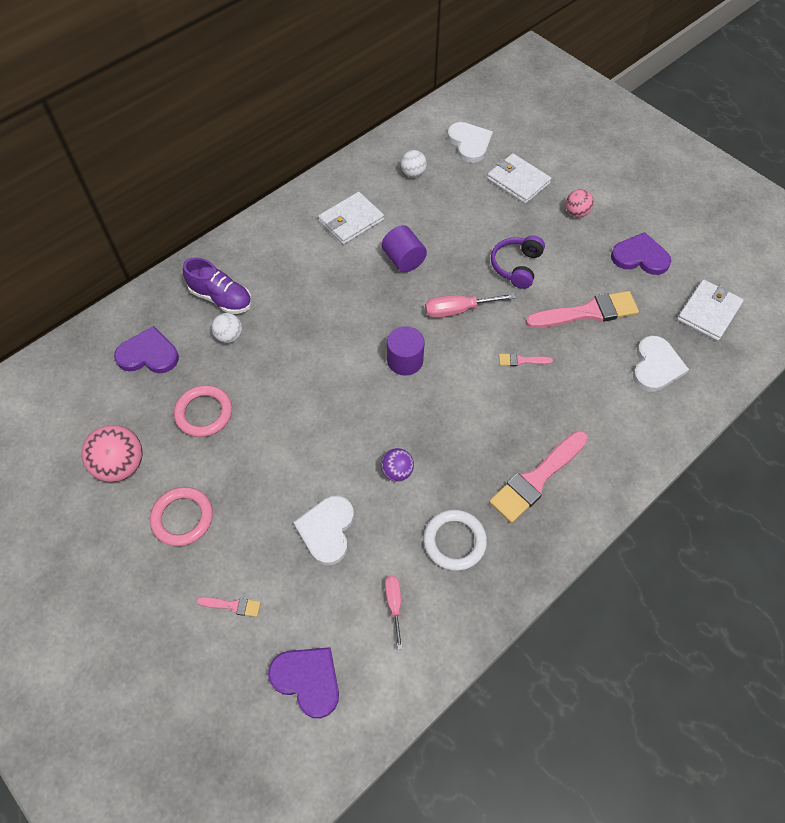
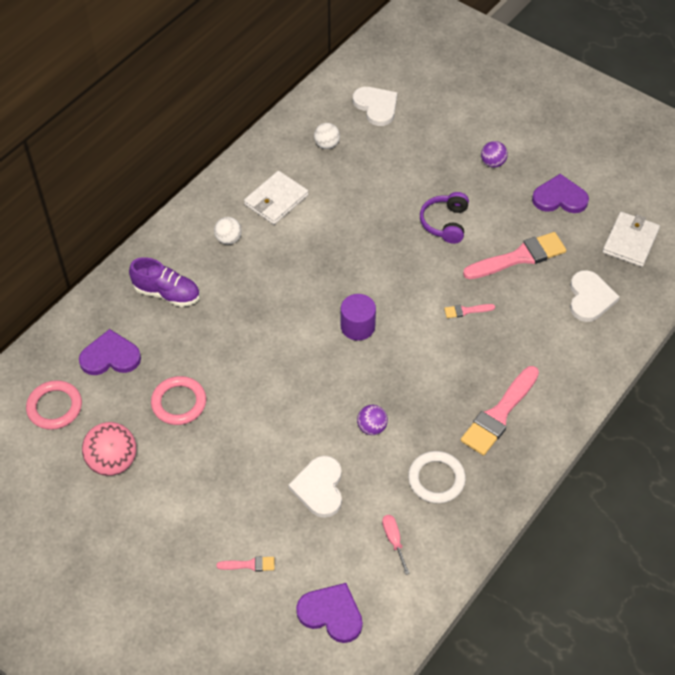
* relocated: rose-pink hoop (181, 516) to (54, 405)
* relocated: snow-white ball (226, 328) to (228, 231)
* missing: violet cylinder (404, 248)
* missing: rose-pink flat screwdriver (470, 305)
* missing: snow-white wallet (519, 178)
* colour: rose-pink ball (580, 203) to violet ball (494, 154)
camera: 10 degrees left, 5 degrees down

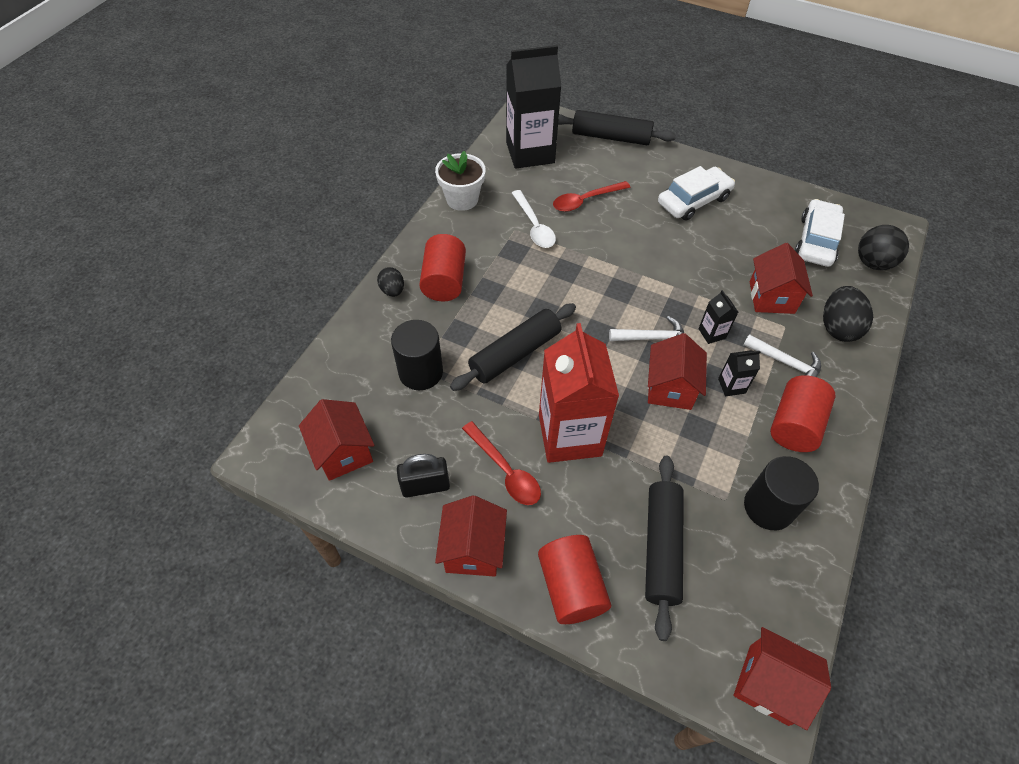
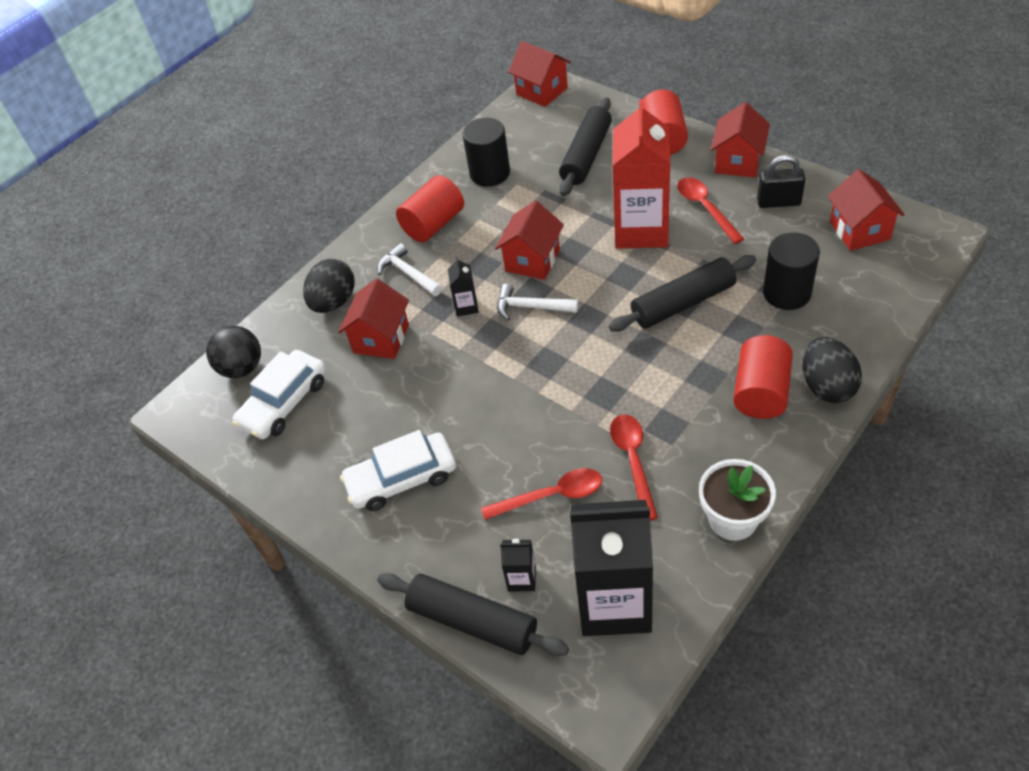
* size: jet-black egg (390, 282) = (832, 370) x1.68
* colour: snow-white tablespoon (534, 219) to crimson tablespoon (634, 467)
* relocated: jet-black carton (739, 373) to (518, 565)
camera: 160 degrees left, 5 degrees down

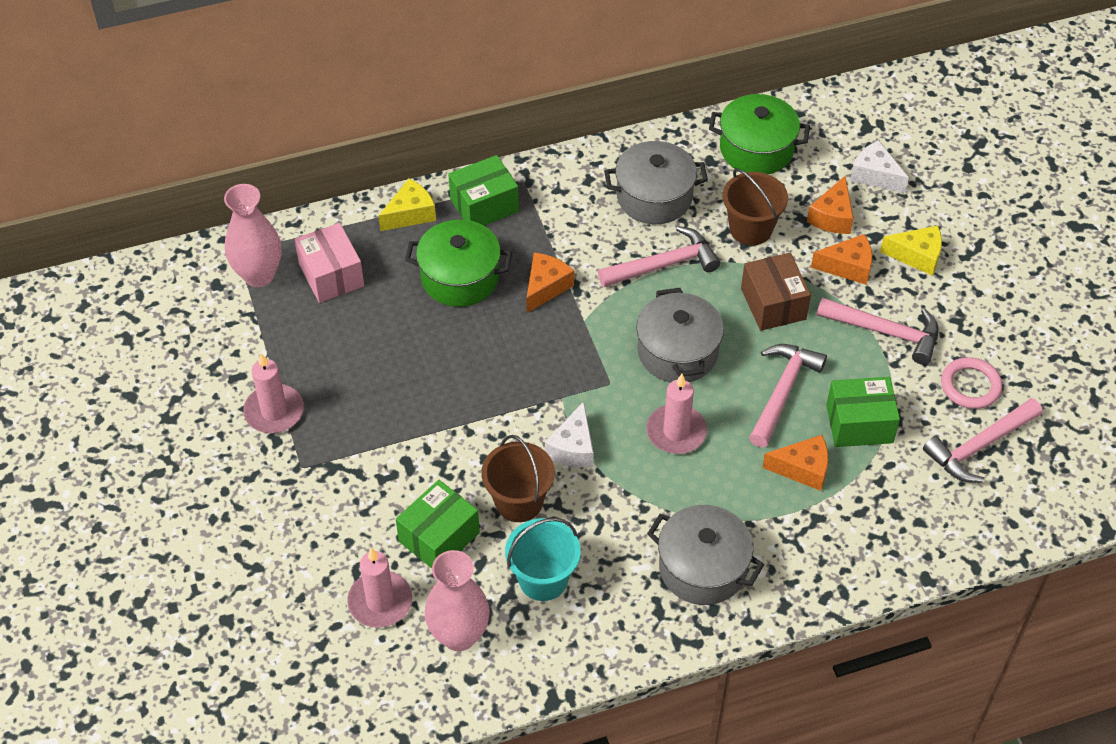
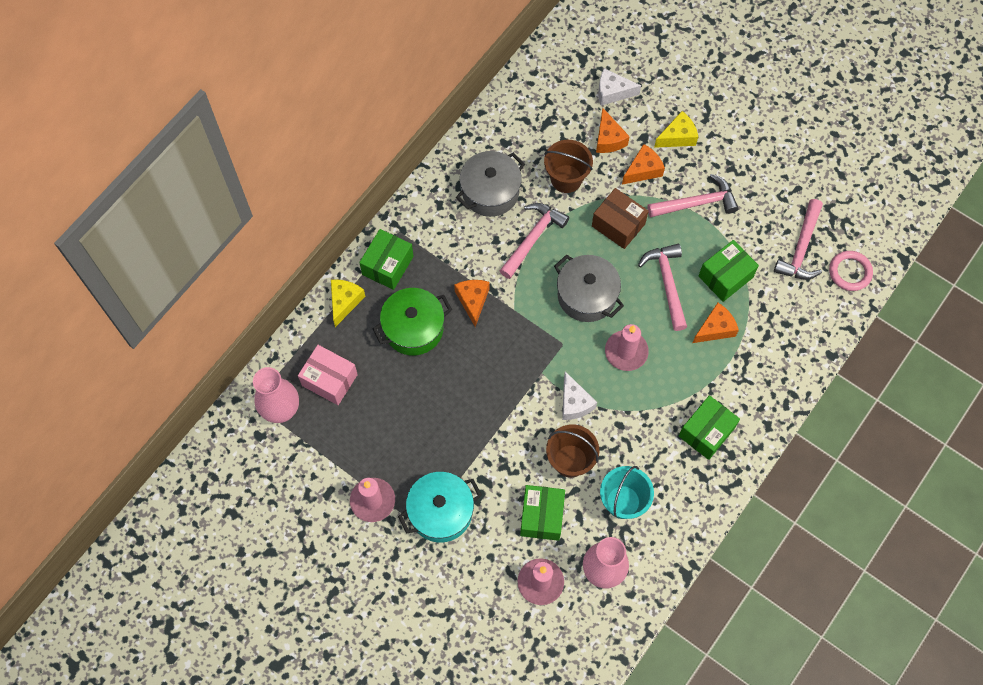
* exchanged: gray stockpot (705, 555) to green package (709, 427)
* missing: green stockpot (759, 134)
* relocated: rose-pink hoop (972, 383) to (851, 271)
* appeared: teal stockpot (440, 507)
camera: 35 degrees left, 15 degrees up

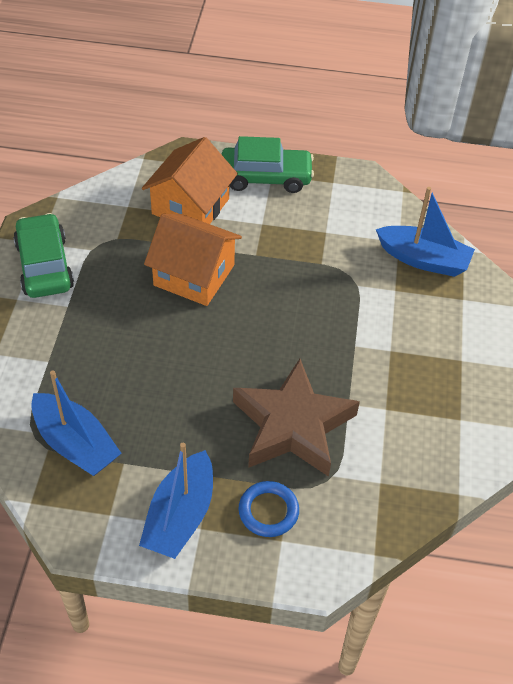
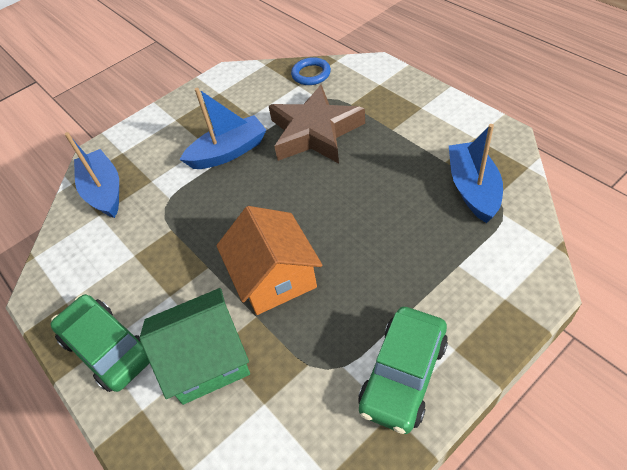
* relocated: royal blue sailboat (176, 501) to (223, 128)
* colour: bright orange house (190, 180) to green house (195, 346)
* relocated: royal blue hoop (268, 509) to (311, 71)
camera: 130 degrees left, 0 degrees up

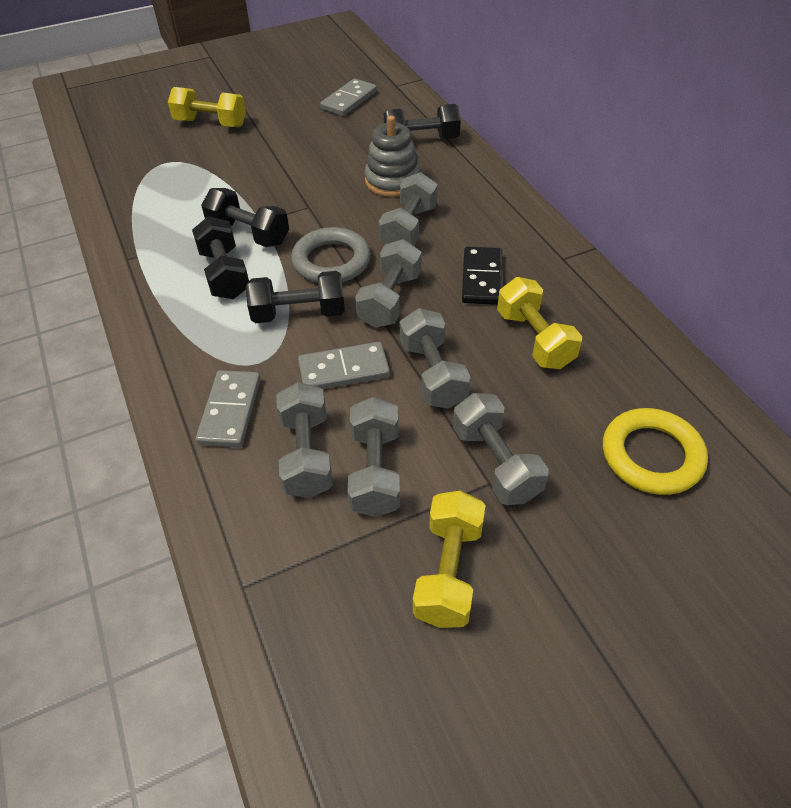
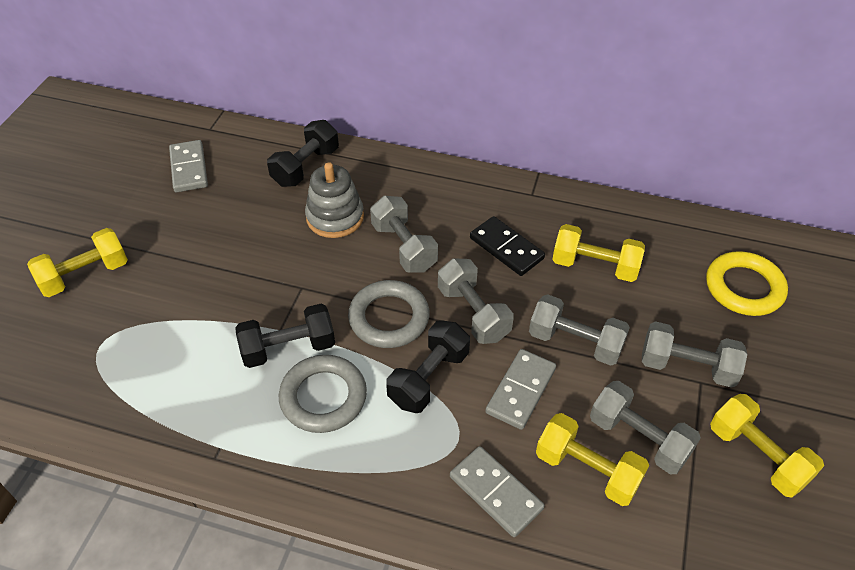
* exchanged: jet-black hand weight (220, 257) to gray hoop (323, 394)
* colour: gray hand weight (304, 440) to golden hand weight (592, 459)
camera: 50 degrees left, 0 degrees up

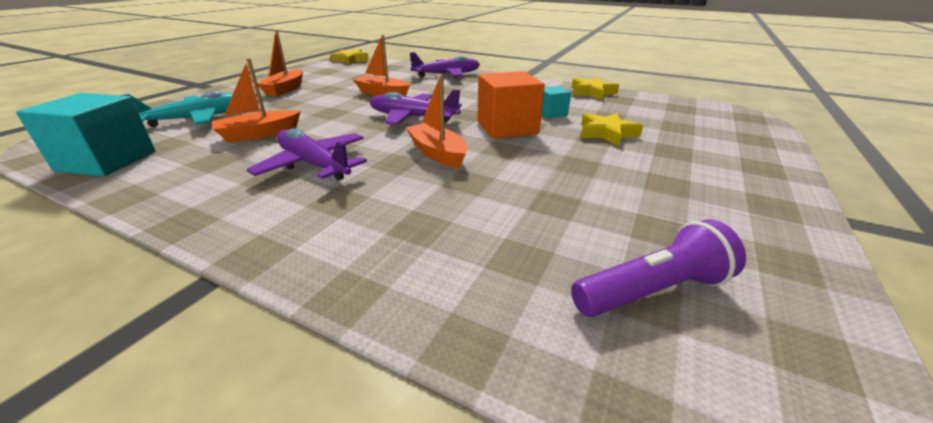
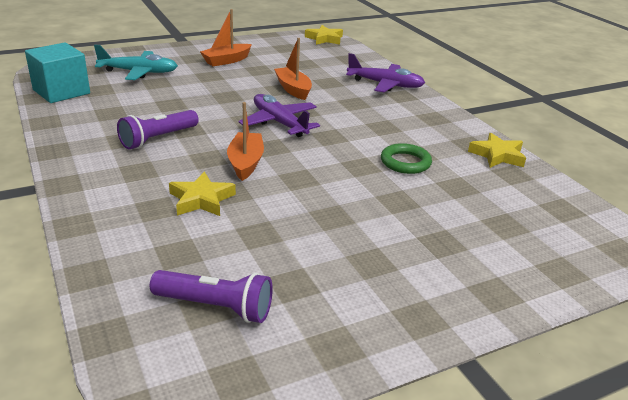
* missing: bright orange sailboat (256, 100)
* exchanged: violet plane (307, 154) to violet pocket torch (158, 130)
* missing: bright orange cube (511, 105)
* exchanged: teal cube (556, 102) to green hoop (406, 158)
* relocated: golden five-pointed star (612, 129) to (202, 193)
camera: 35 degrees right, 0 degrees up

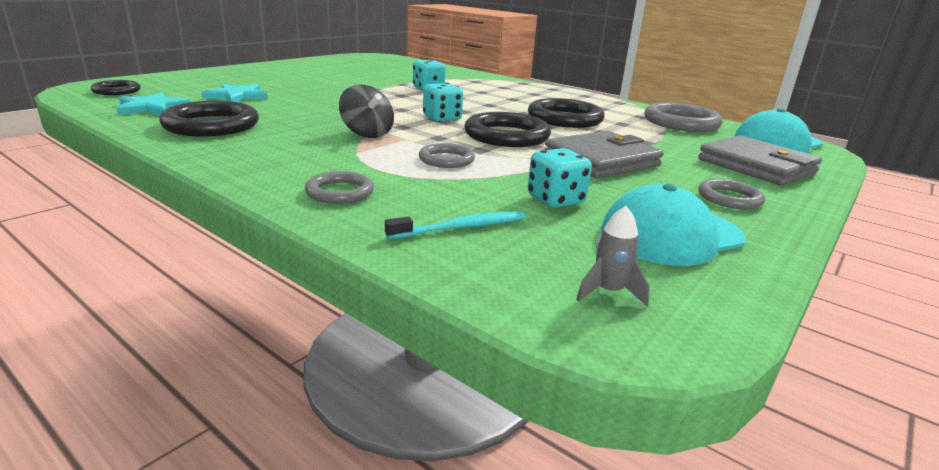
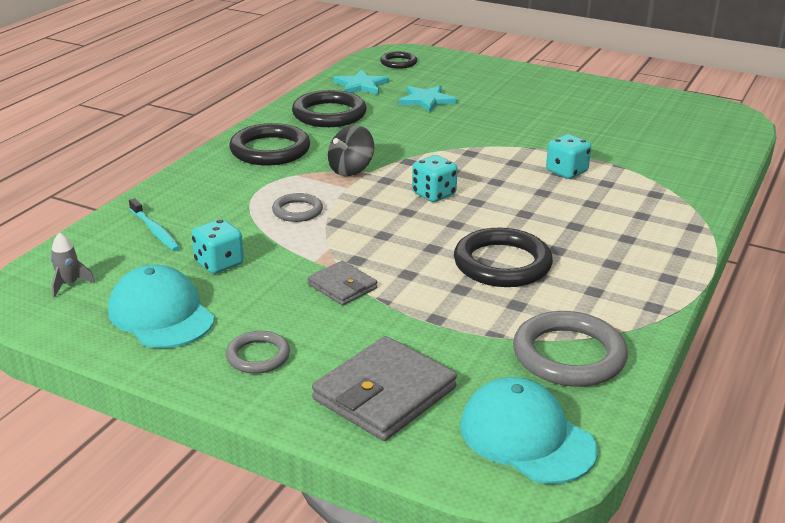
* missing: gray hoop (339, 187)
* relocated: jet-black hoop (507, 129) to (269, 144)
* size: gray wallet (604, 154) = (342, 283) x0.57
camera: 80 degrees right, 5 degrees up

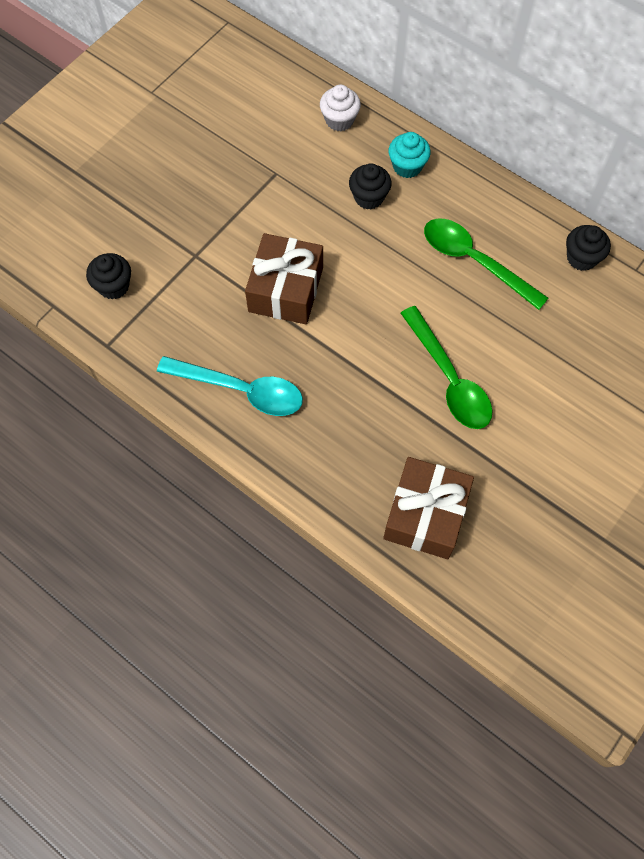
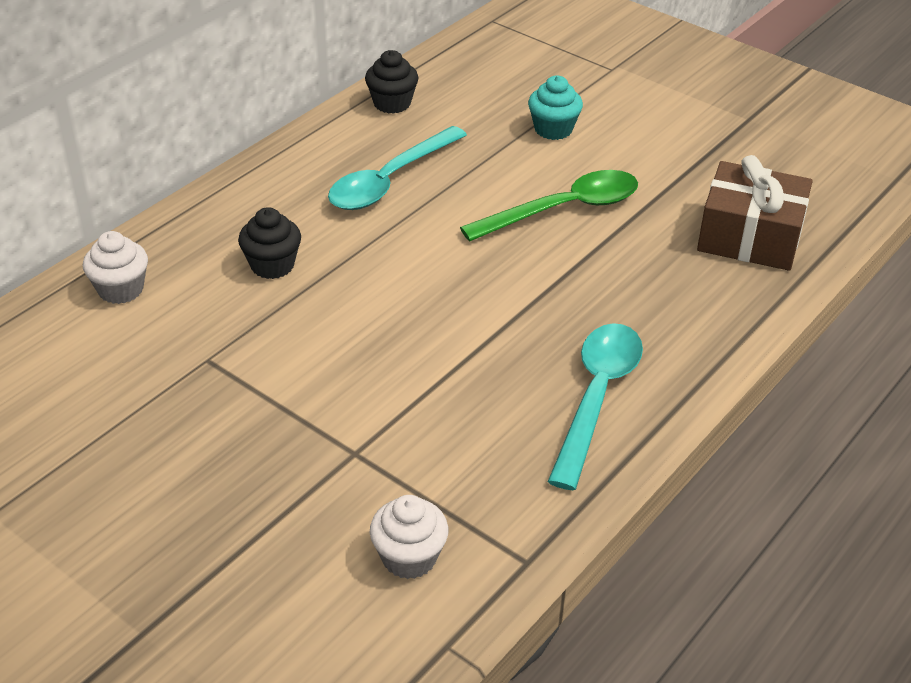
* colour: jet-black muffin (108, 276) to snow-white muffin (409, 537)
* missing: russet gift (284, 278)
* relocated: teal muffin (410, 155) to (555, 107)
* colour: green tablespoon (486, 264) to teal tablespoon (397, 168)
camera: 90 degrees left, 25 degrees down

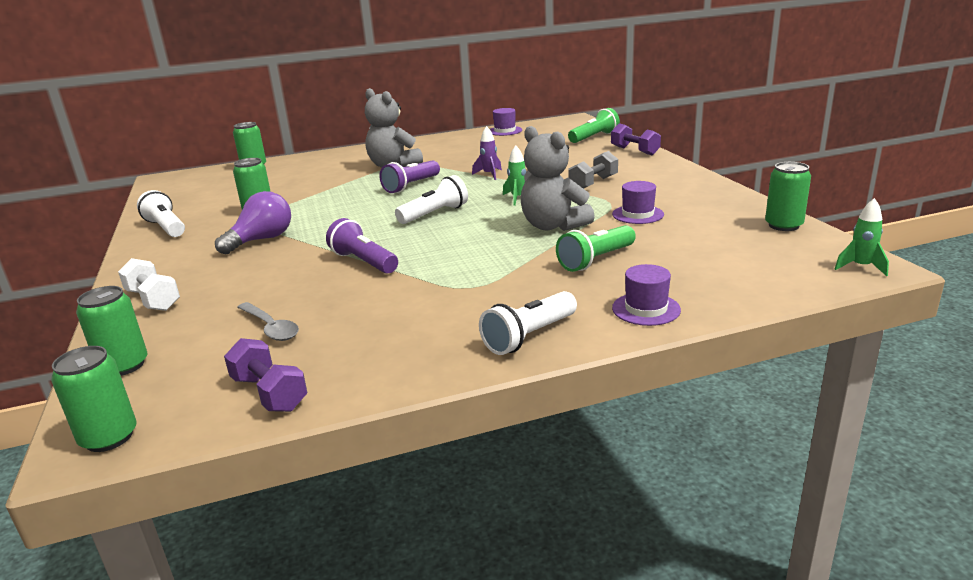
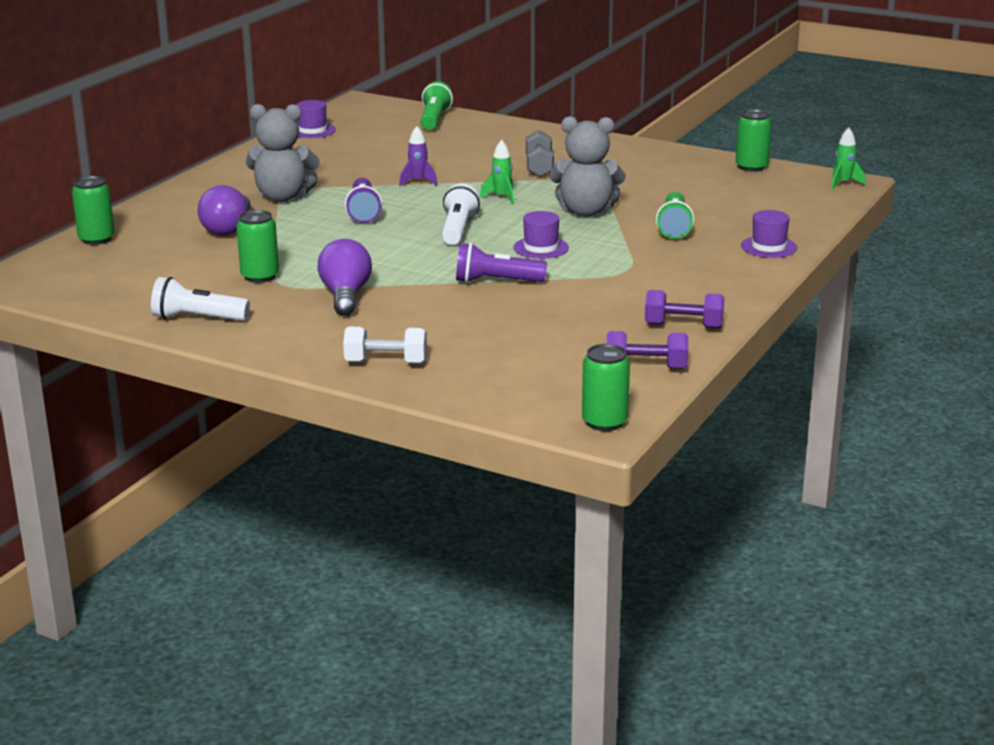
* missing: green soda can (112, 331)
* missing: gray tablespoon (268, 321)
* missing: snow-white pocket torch (528, 323)
* relocated: violet hand weight (636, 139) to (684, 309)
* relocated: violet hat (638, 202) to (541, 235)
* appeared: violet lightbulb (224, 210)
camera: 45 degrees left, 0 degrees up

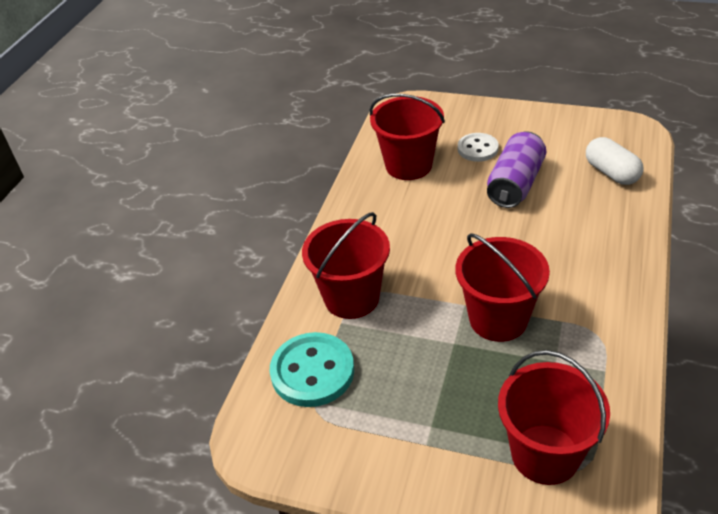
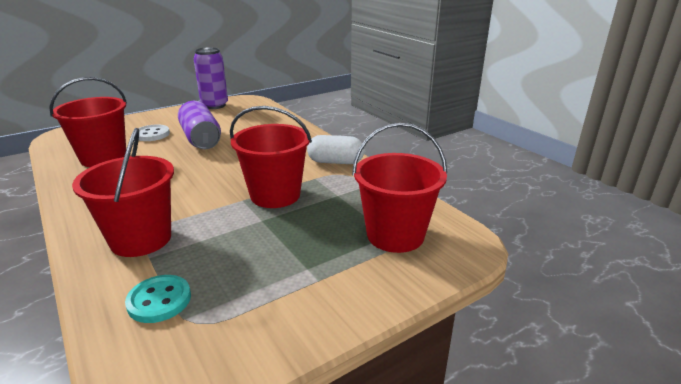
* size: teal button (311, 369) = (158, 299) x0.63
* relocated: snow-white pill (614, 161) to (335, 149)
* appeared: violet soda can (211, 78)
camera: 55 degrees left, 15 degrees down

